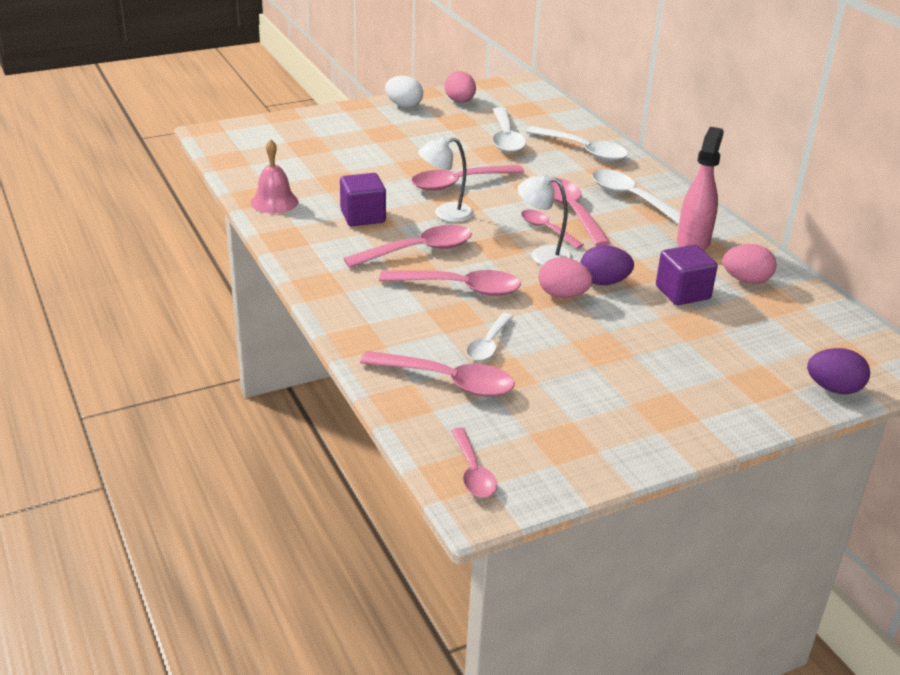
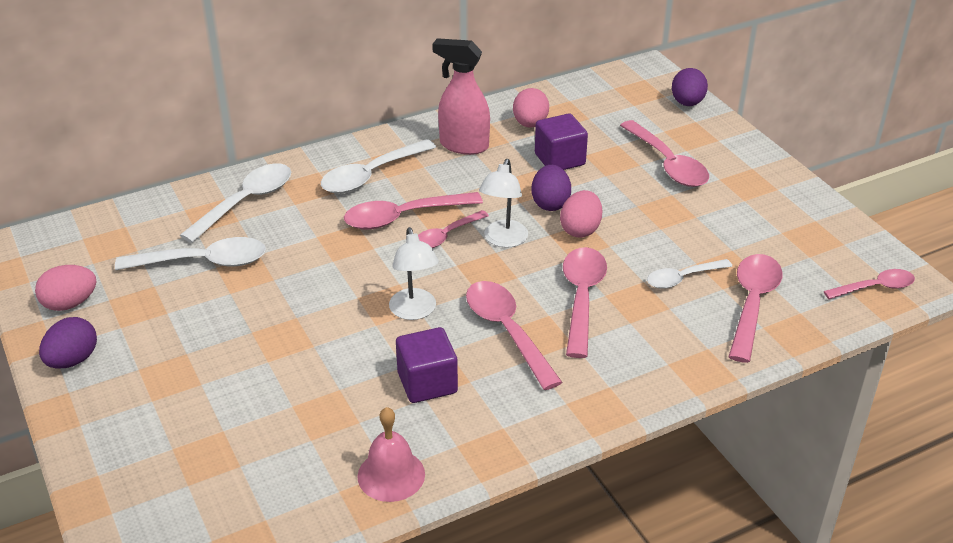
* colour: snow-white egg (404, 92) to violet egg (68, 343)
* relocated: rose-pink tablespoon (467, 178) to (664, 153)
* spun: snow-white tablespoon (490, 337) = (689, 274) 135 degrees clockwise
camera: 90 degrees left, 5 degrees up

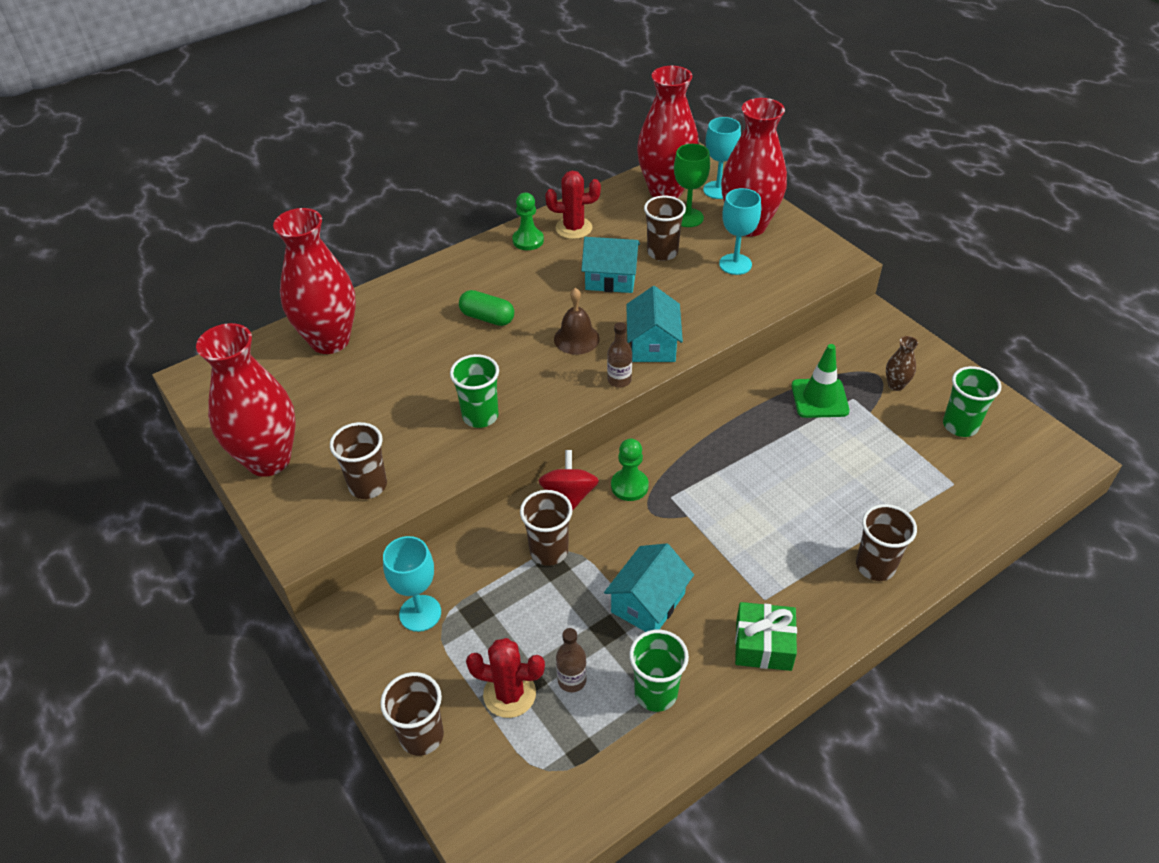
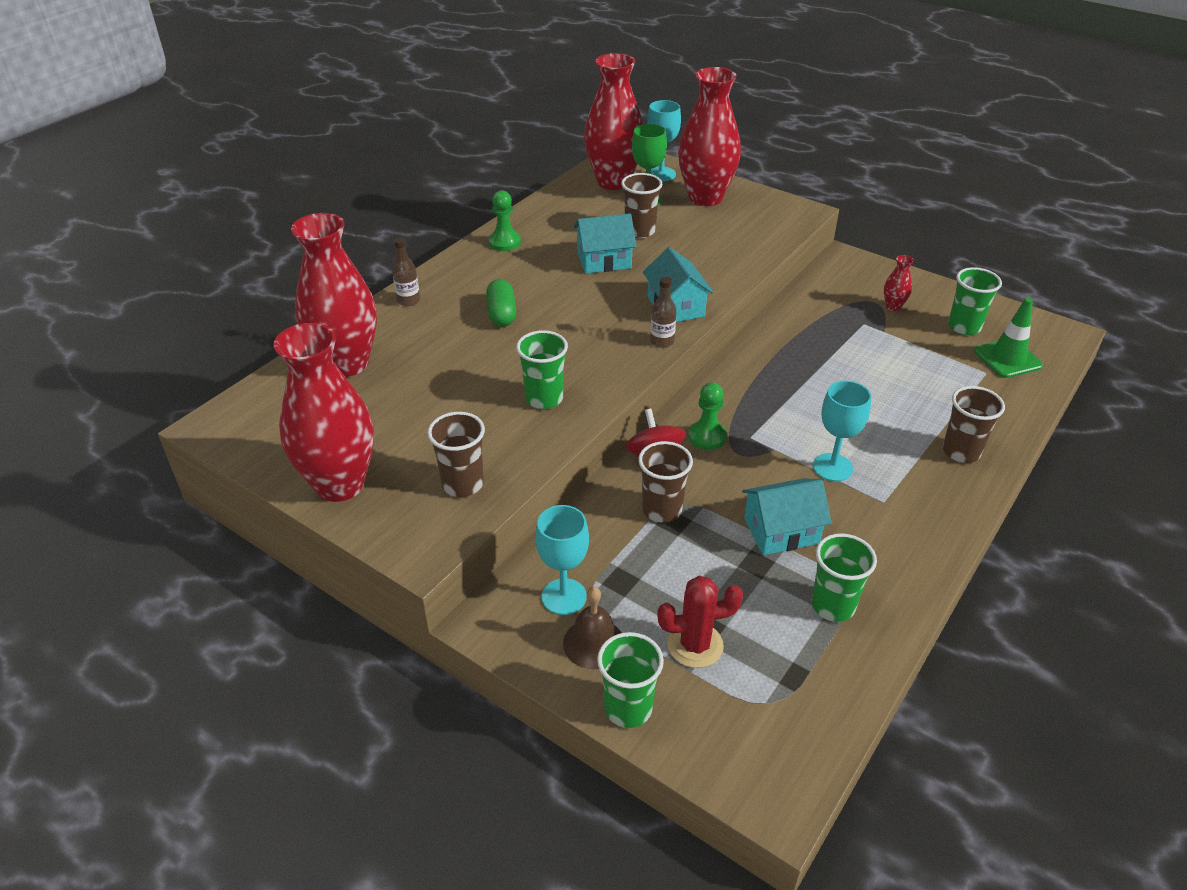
* colour: russet cup (412, 714) to green cup (630, 680)
* spun: green pill (486, 308) = (501, 302) 75 degrees clockwise
* missing: crimson prickly plant (573, 205)
* relocated: russet school bell (577, 321) to (592, 628)
* relocated: russet drink bottle (571, 660) to (406, 271)
* spun: teal house (649, 587) = (787, 516) 60 degrees clockwise
* relocated: teal goblet (740, 231) to (842, 431)
* missing: green gift (766, 636)
* relocated: green road cone (820, 381) to (1008, 338)
* colour: russet flower vase (902, 363) to crimson flower vase (899, 283)
camera: 20 degrees left, 5 degrees down

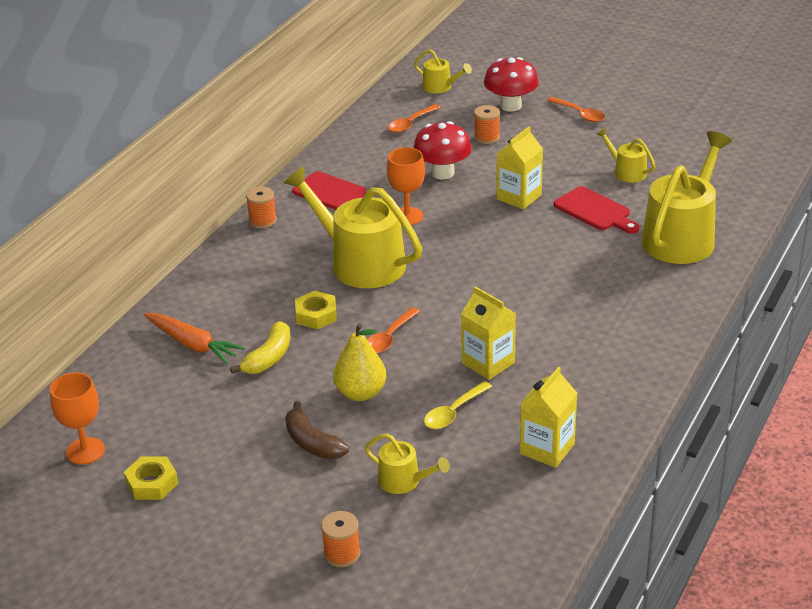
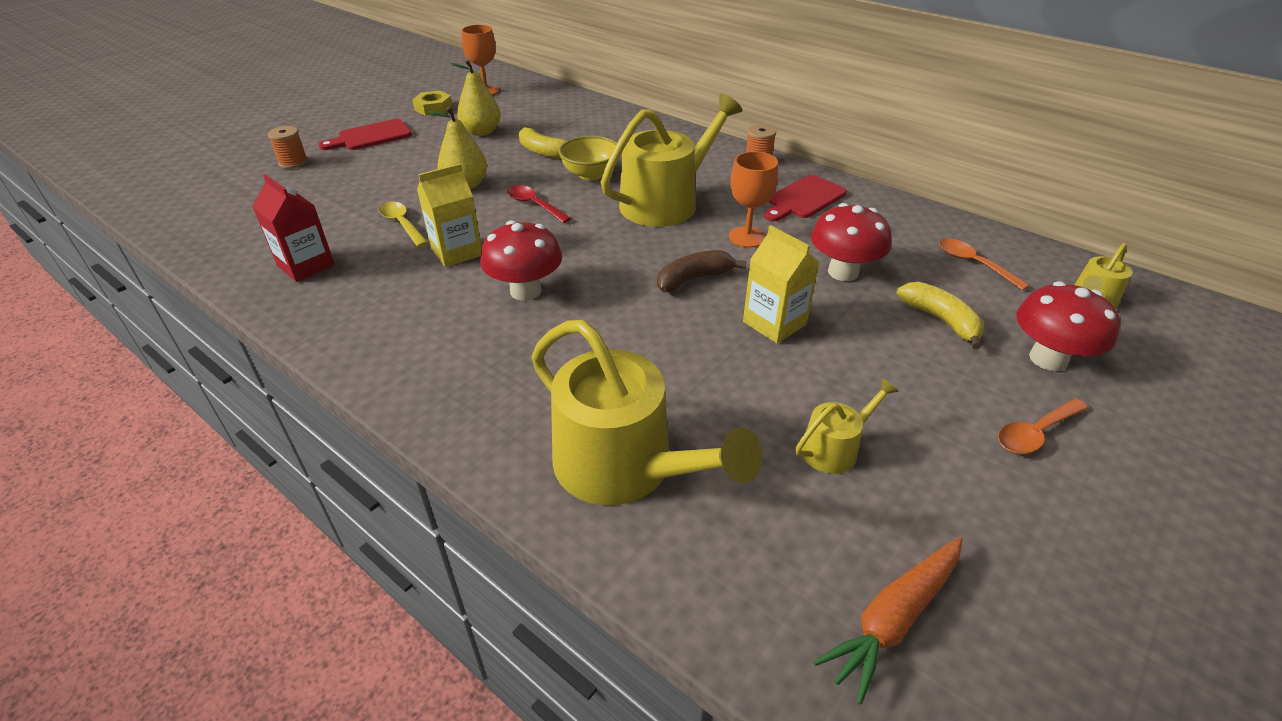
* relocated: bright orange carrot (194, 338) to (887, 621)
* relocated: russet banana fruit (317, 430) to (701, 271)
* exchanged: golden hex nut (316, 310) to golden serving bowl (587, 158)
* missing: golden sprinkling can (407, 463)
* colour: bright orange tablespoon (393, 330) to crimson tablespoon (539, 204)
* exchanged: bright orange reel of thread (487, 124) to golden banana fruit (940, 315)
* colour: golden carton (548, 417) to crimson carton (293, 228)
* relocated: crimson chopping board (596, 210) to (365, 134)
* appeared: golden pear fruit (475, 98)
* appeared: crimson toadstool (521, 260)
camera: 100 degrees right, 5 degrees up

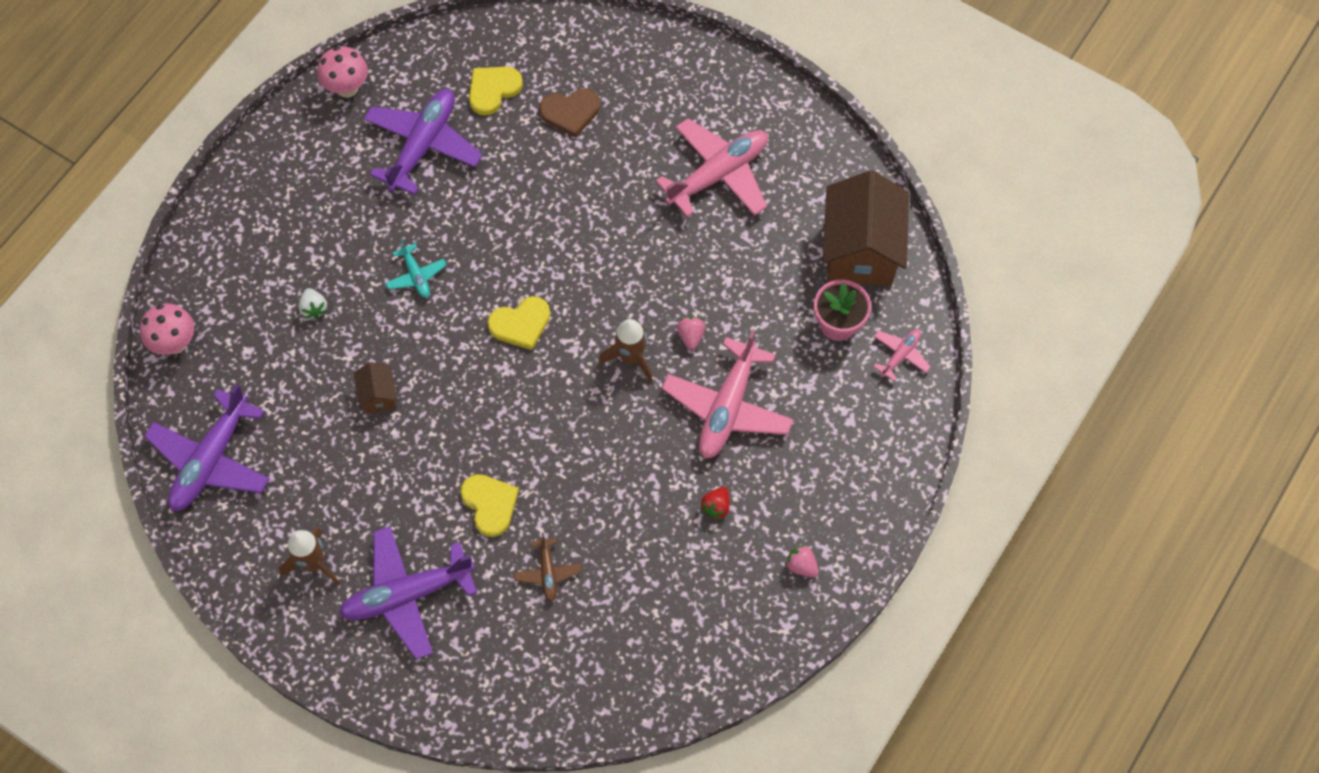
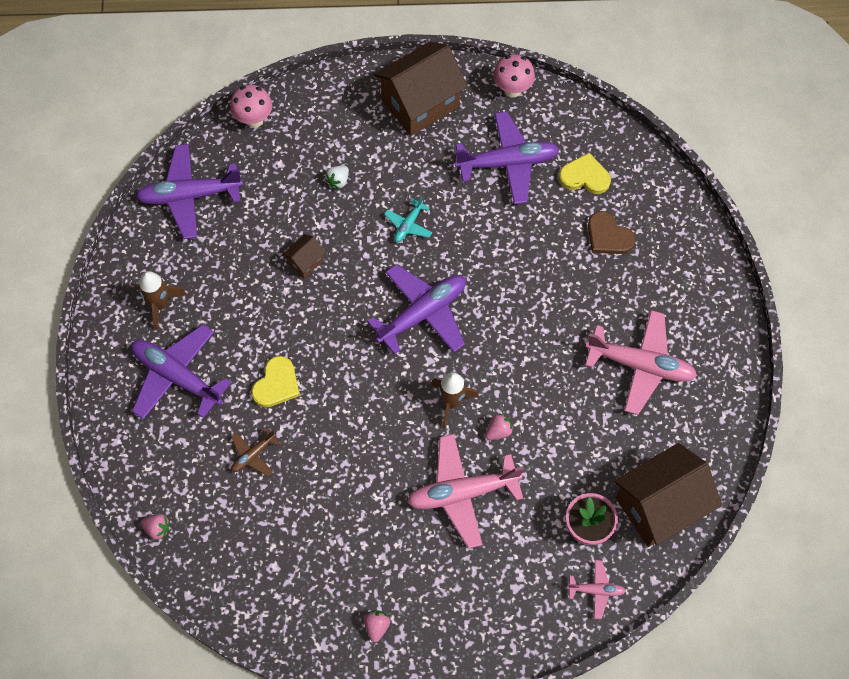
* exchanged: golden heart (519, 323) to violet plane (416, 309)
* missing: crimson strawberry (715, 503)
* appeared: rose-pink strawberry (155, 527)
* appeared: russet house (421, 89)
camera: 55 degrees right, 0 degrees up

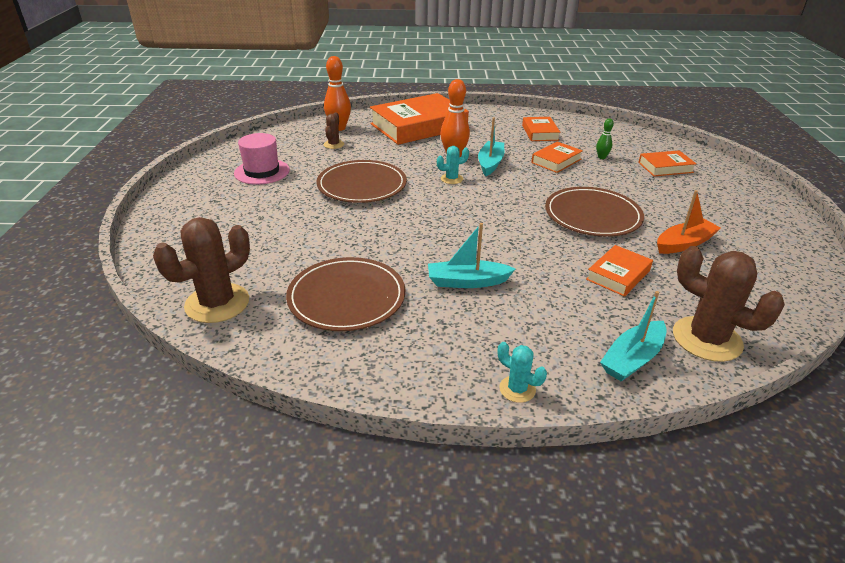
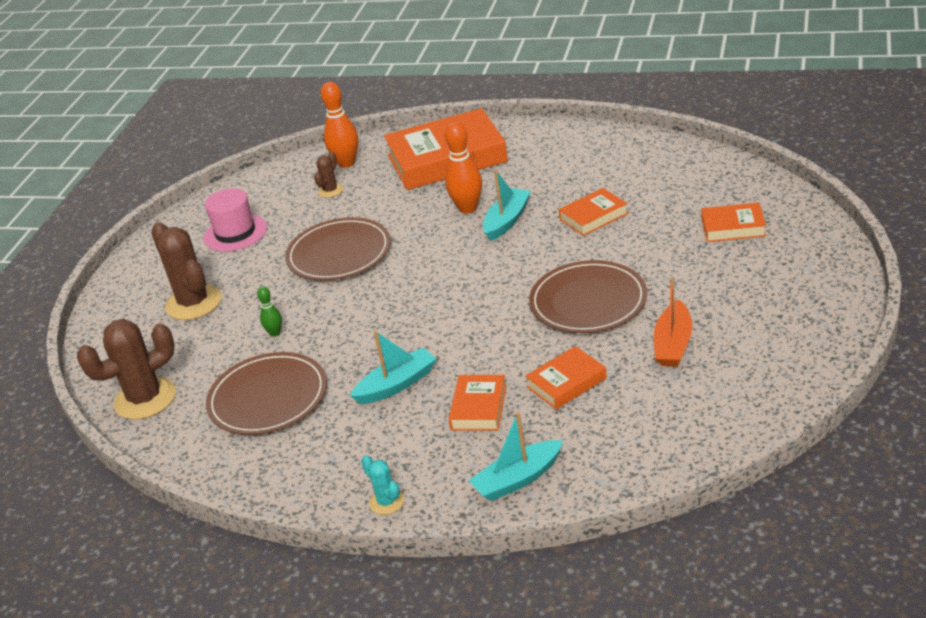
* spun: teal sailboat (471, 255) = (393, 367) 135 degrees clockwise
* missing: teal prickly plant (453, 165)
* relocated: bright orange hardback (541, 129) to (477, 403)
* relocated: green tenpin (605, 138) to (269, 312)
* spun: bright orange sailboat (689, 222) = (673, 322) 120 degrees clockwise
* relocated: russet prickly plant (729, 304) to (186, 271)
camera: 20 degrees right, 0 degrees up

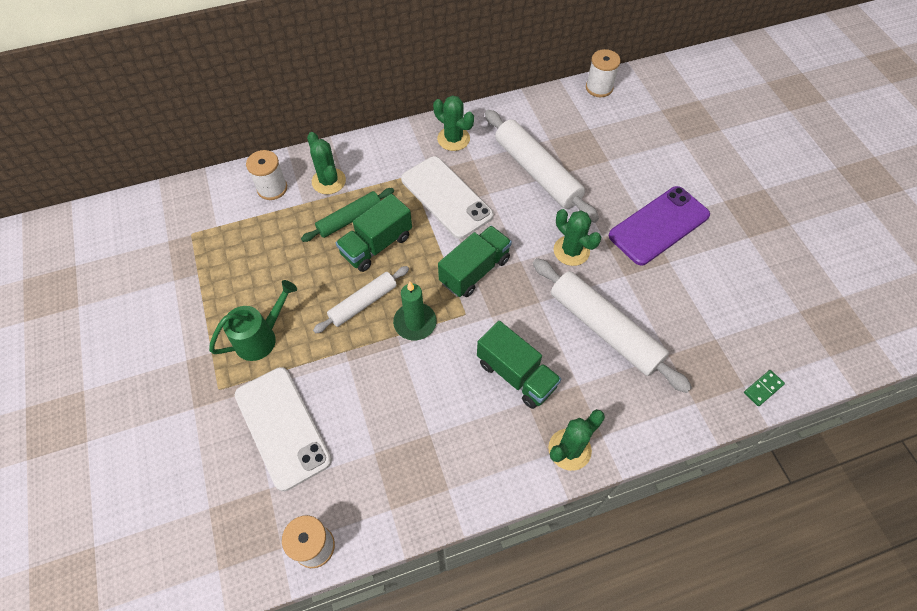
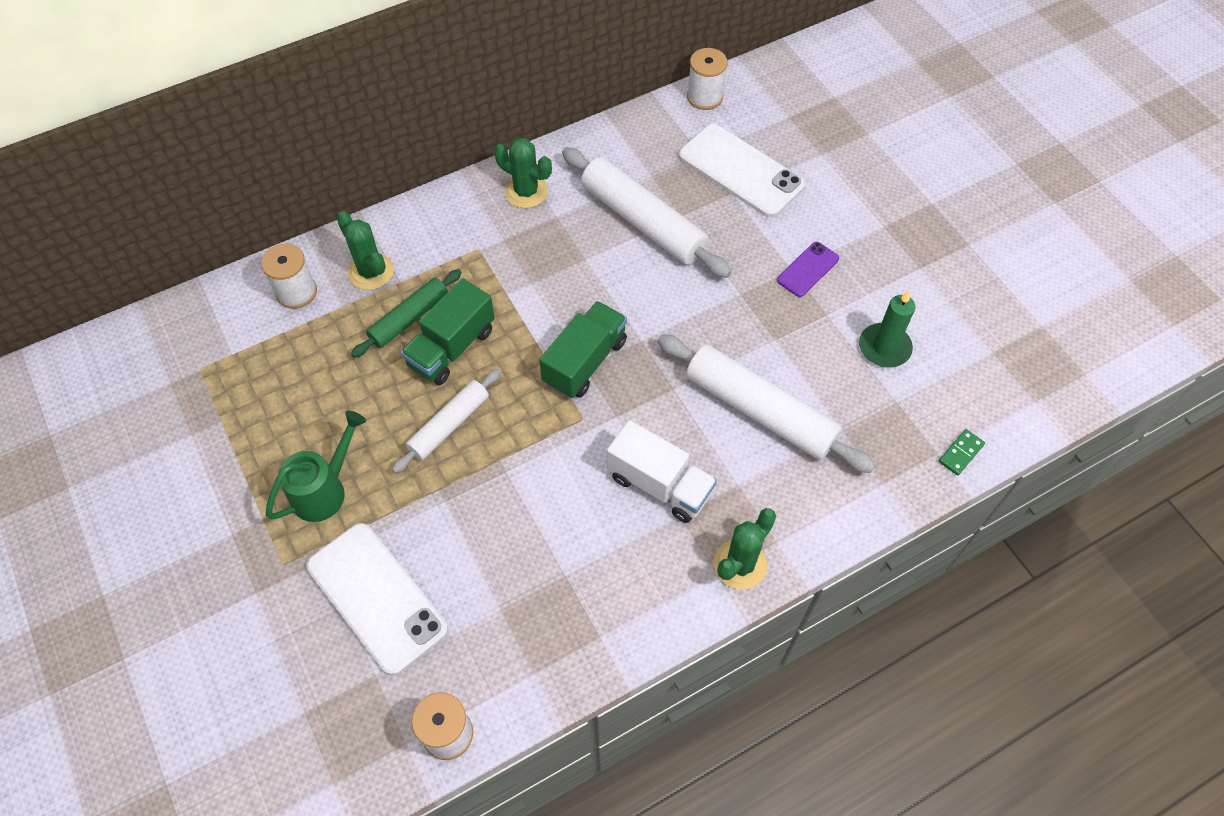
* relocated: green wax candle (415, 311) to (887, 329)
* relocated: snow-white mobile phone (447, 197) to (742, 170)
* colour: green toy truck (519, 365) to snow-white toy truck (662, 471)
* missing: green prickly plant (577, 237)
* size: violet mobile phone (659, 226) = (808, 269) x0.51
camera: 10 degrees left, 0 degrees up

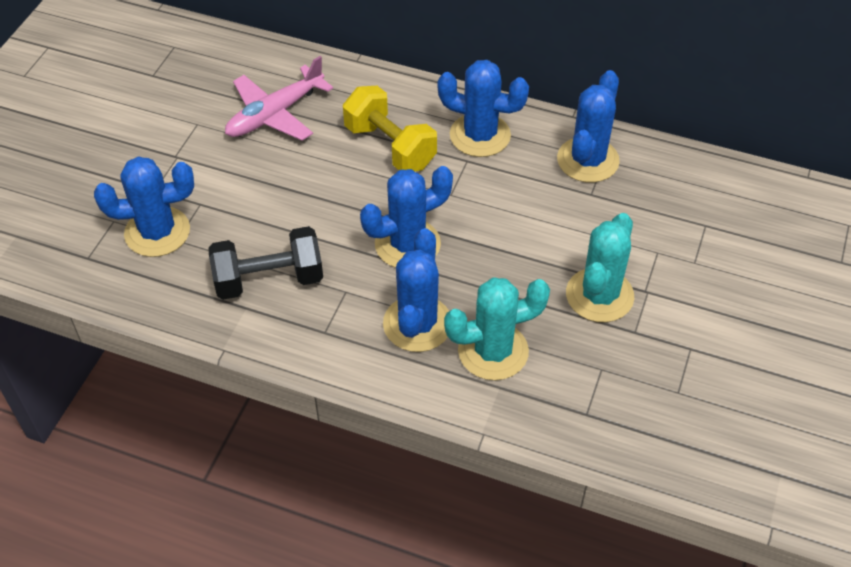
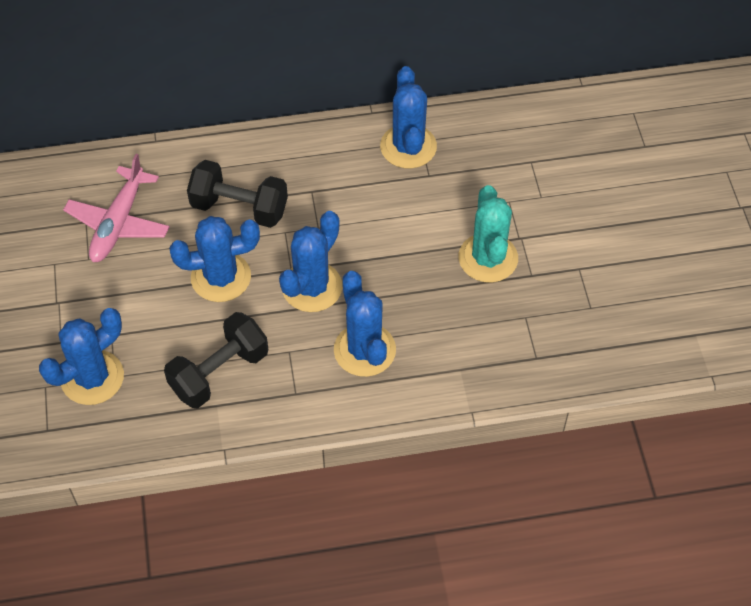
* colour: golden hand weight (390, 128) to jet-black hand weight (237, 194)
* relocated: royal blue prickly plant (483, 108) to (214, 259)
* missing: teal prickly plant (497, 328)
camera: 30 degrees left, 5 degrees up

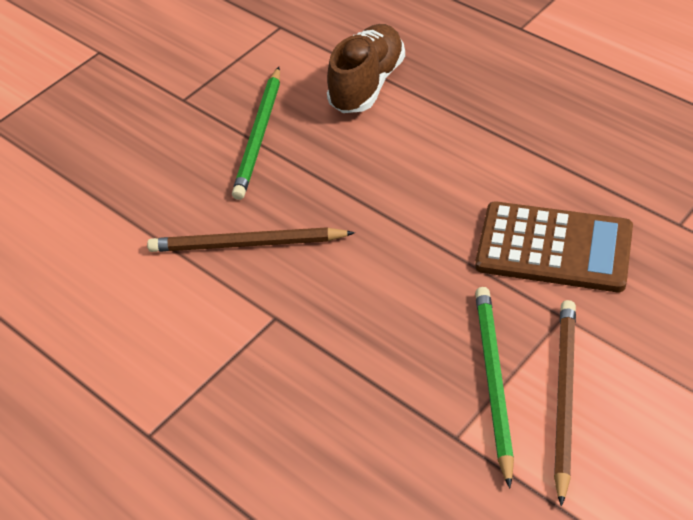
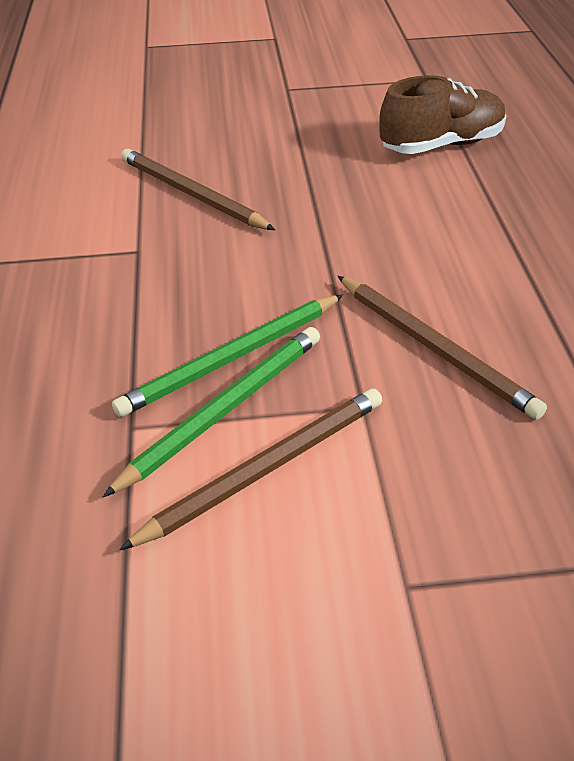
* relocated: green lead pencil (256, 133) to (227, 355)
* exchanged: russet pocket calculator (554, 246) to russet lead pencil (442, 348)
camera: 40 degrees right, 5 degrees down

